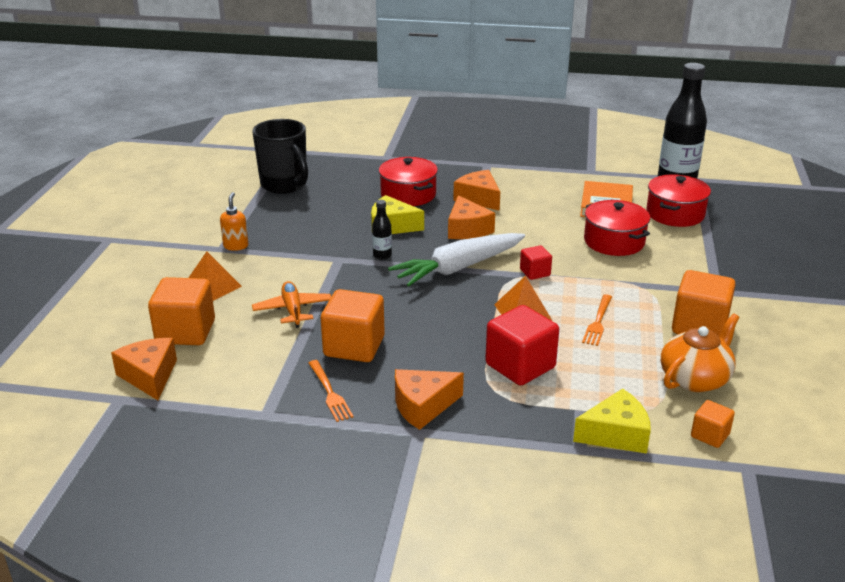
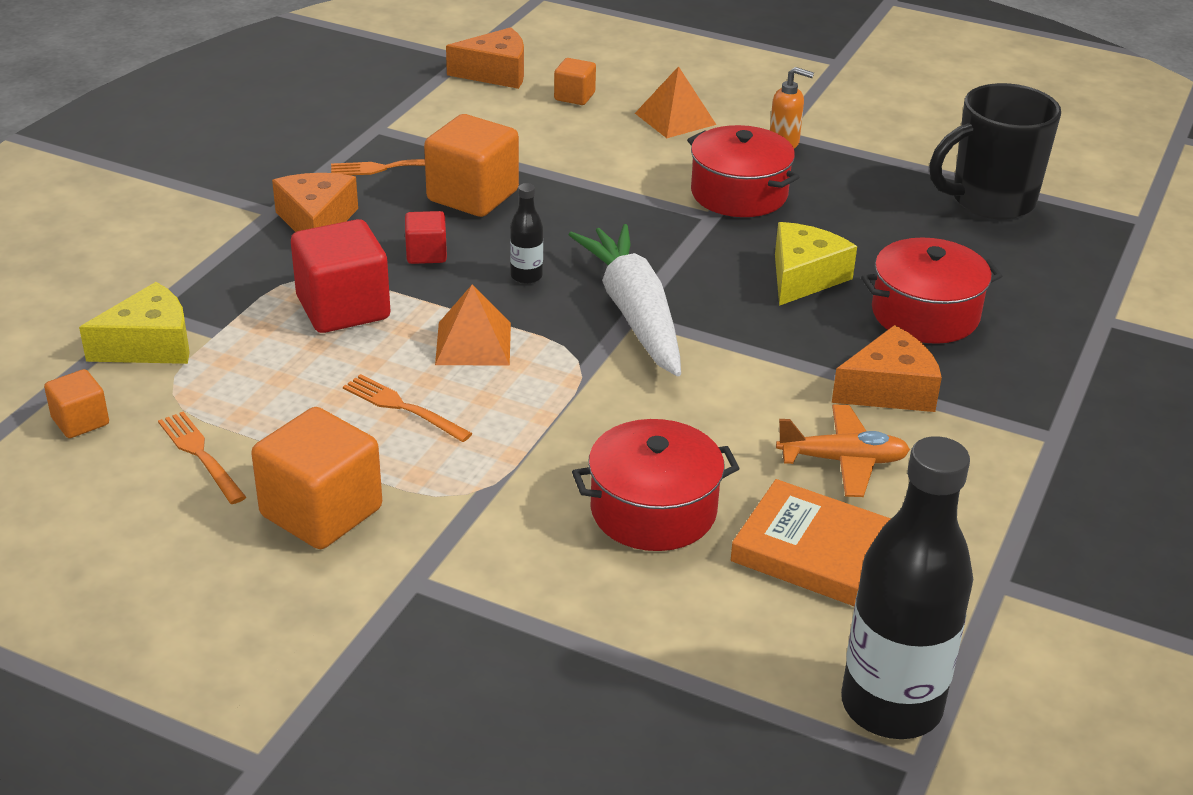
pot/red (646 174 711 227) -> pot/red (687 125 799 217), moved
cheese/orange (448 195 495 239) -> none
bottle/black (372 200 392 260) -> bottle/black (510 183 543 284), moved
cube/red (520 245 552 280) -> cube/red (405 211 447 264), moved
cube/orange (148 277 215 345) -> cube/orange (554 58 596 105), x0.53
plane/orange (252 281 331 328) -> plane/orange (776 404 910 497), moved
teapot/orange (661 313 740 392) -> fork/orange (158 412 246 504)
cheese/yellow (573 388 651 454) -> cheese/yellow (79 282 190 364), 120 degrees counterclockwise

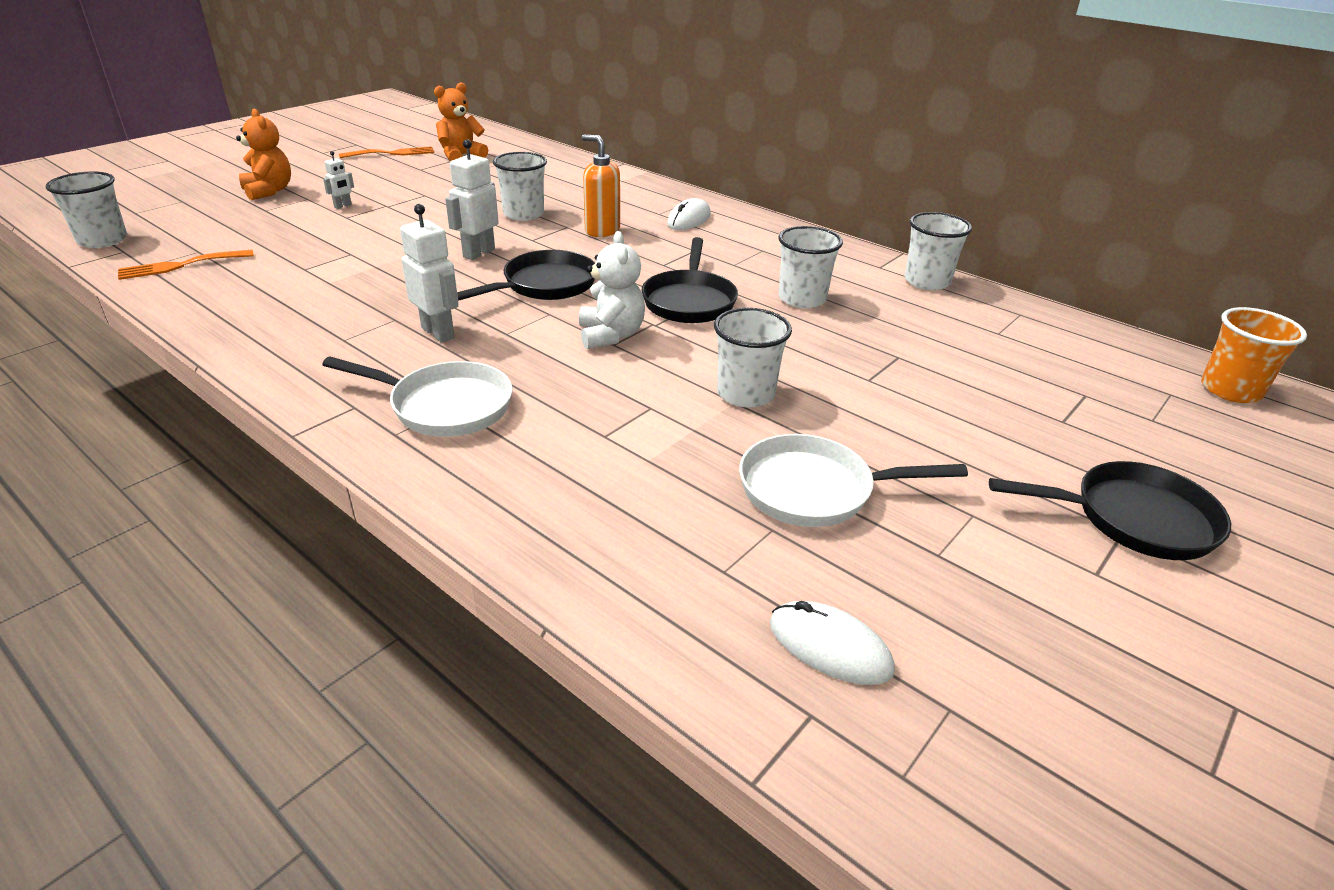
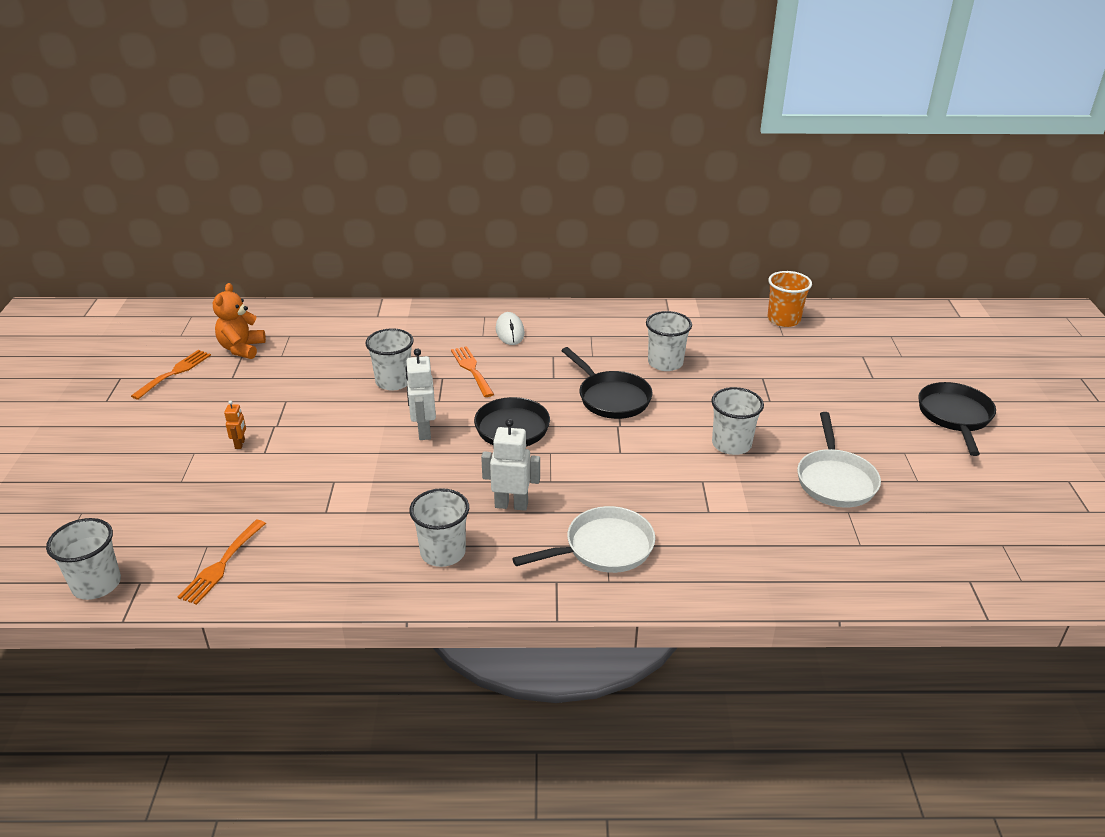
teddy bear/orange (236 109 291 200) -> none
soap dispenser/orange (582 135 620 237) -> fork/orange (451 346 494 397)
robot/white (323 151 354 209) -> robot/orange (224 400 246 449)
cup/white (905 212 972 290) -> cup/white (409 488 469 567), moved
teddy bear/white (579 231 645 349) -> none
cup/orange (1201 307 1307 403) -> cup/orange (768 271 812 327), moved
pan/white (739 434 968 527) -> pan/white (797 412 881 507), 45 degrees counterclockwise
pan/black (989 461 1231 560) -> pan/black (918 382 996 456), 45 degrees counterclockwise
mouse/white (770 601 895 685) -> none

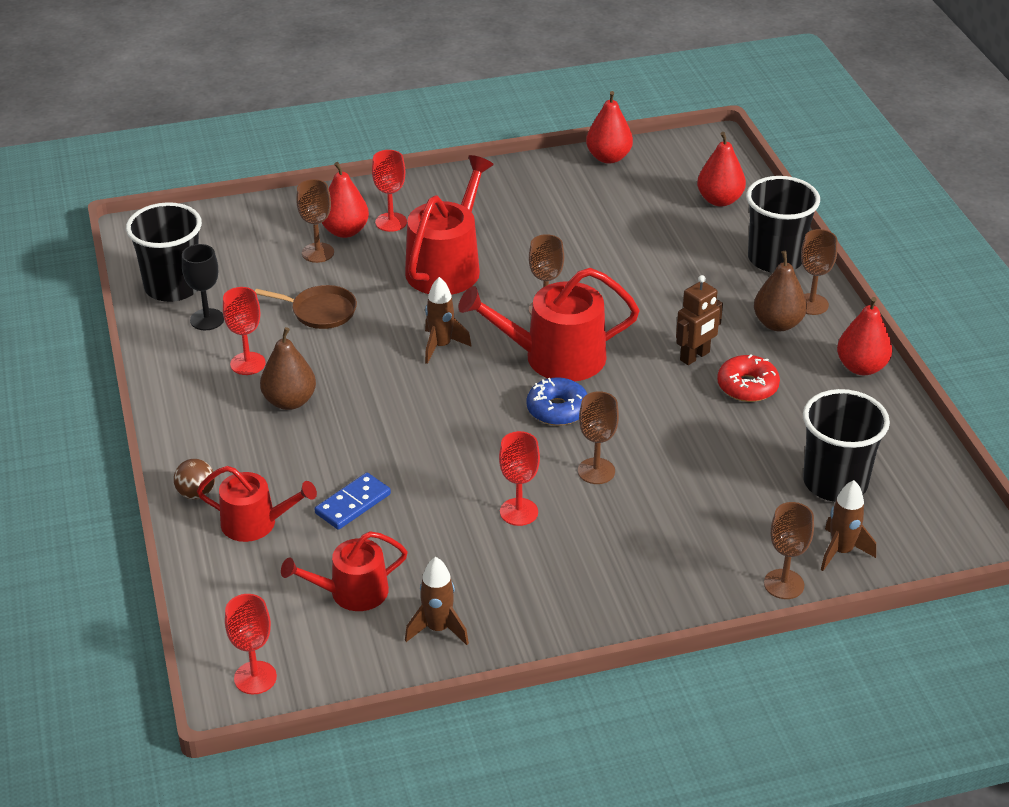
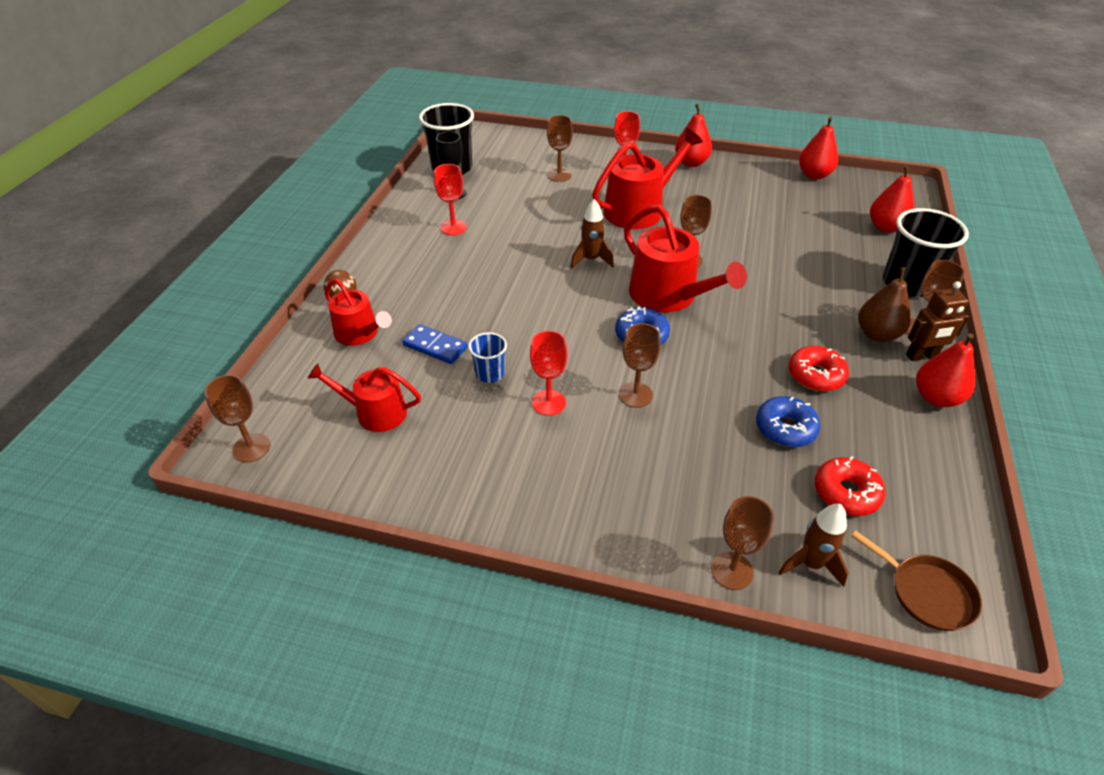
pear/red (322 162 369 238) -> pear/red (675 104 712 167), moved
watering can/red (459 268 640 381) -> watering can/red (624 205 747 312), 150 degrees counterclockwise
robot/brown (676 275 723 365) -> robot/brown (906 281 969 361), moved
pan/brown (255 285 357 329) -> pan/brown (852 531 982 631), moved
pear/brown (260 327 316 410) -> none
cup/black (803 389 890 502) -> donut/red (815 456 886 516)
domino/blue (315 472 391 530) -> domino/blue (402 324 468 364), 45 degrees clockwise
rocket/brown (405 557 469 645) -> none
goblet/red (225 594 277 694) -> goblet/brown (204 375 271 462)
none -> cup/blue (468 332 507 383)
none -> donut/blue (756 396 820 447)

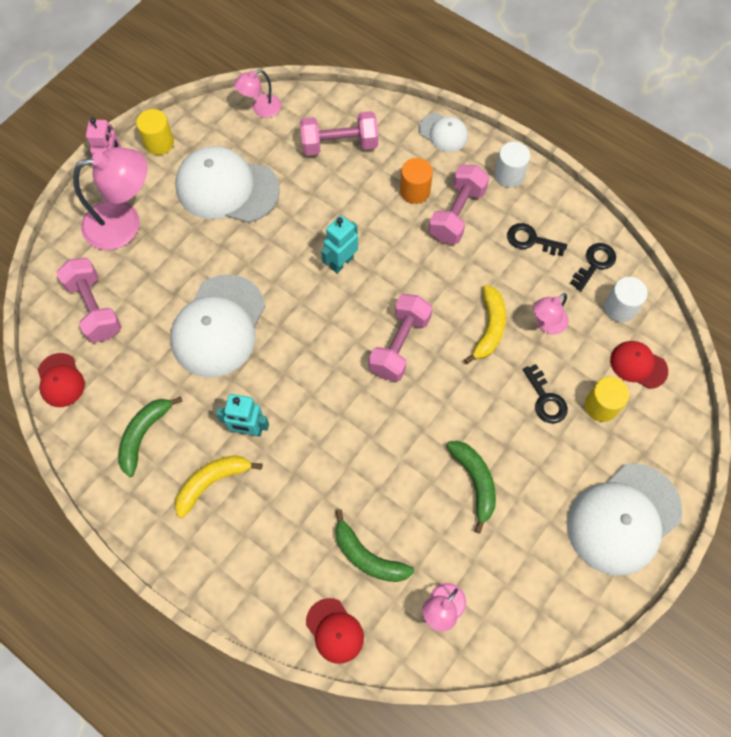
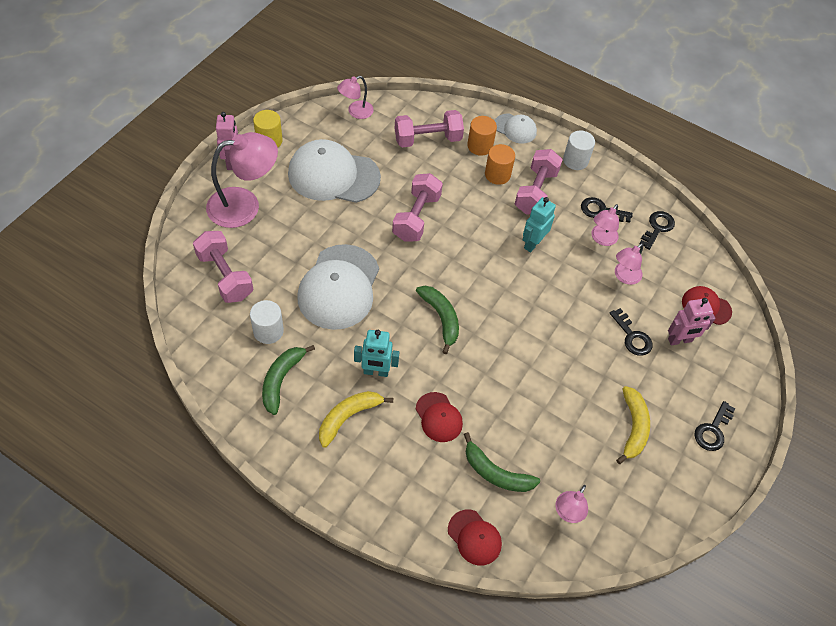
robot/turquoise (321 215 358 273) -> robot/turquoise (523 197 556 252), moved
cylinder/white (604 277 648 322) -> cylinder/white (250 300 284 344), moved
banana/yellow (464 285 506 364) -> banana/yellow (616 386 650 464), moved
dumbbell/pink (369 294 433 382) -> dumbbell/pink (392 173 443 242), moved
cap/red (38 353 85 407) -> cap/red (416 392 463 442), moved
cylinder/yellow (585 377 629 422) -> robot/pink (668 298 715 345)
banana/green (446 441 496 533) -> banana/green (416 286 459 354), moved
cap/white (567 463 683 576) -> key/black (695 401 735 451)
none -> cylinder/orange (467 116 497 156)
none -> lamp/pink (591 204 619 246)

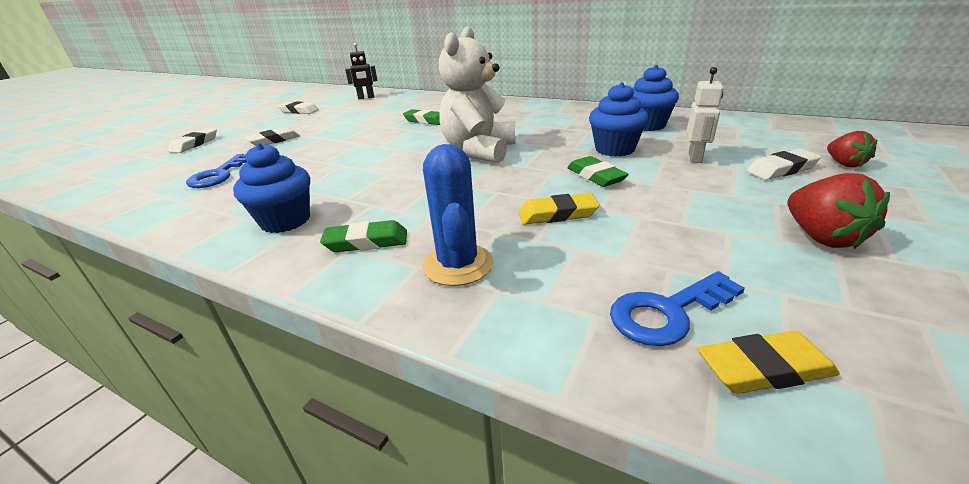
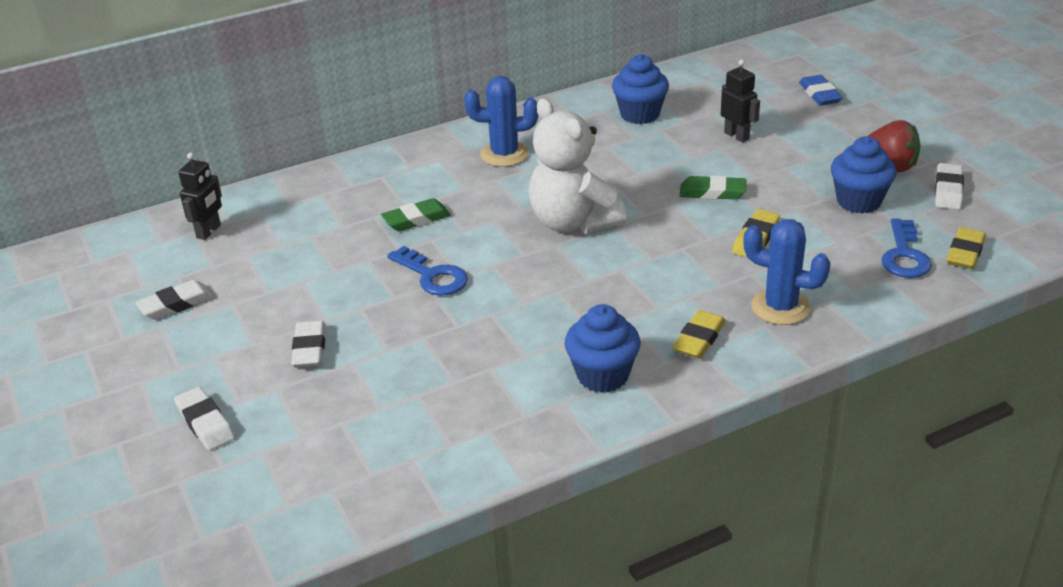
robot/white (687 67 723 163) -> robot/black (721 59 760 142)
cupcake/blue (589 82 648 157) -> cupcake/blue (831 136 896 214), moved
strawberry/red (827 131 878 167) -> eraser/blue (799 75 843 106)
eraser/white (747 149 821 180) -> eraser/white (935 163 964 210), moved
key/blue (186 154 247 188) -> key/blue (387 246 468 296), moved
eraser/green (320 220 407 252) -> eraser/yellow (673 310 726 358)
none -> cactus/blue (464 76 538 167)

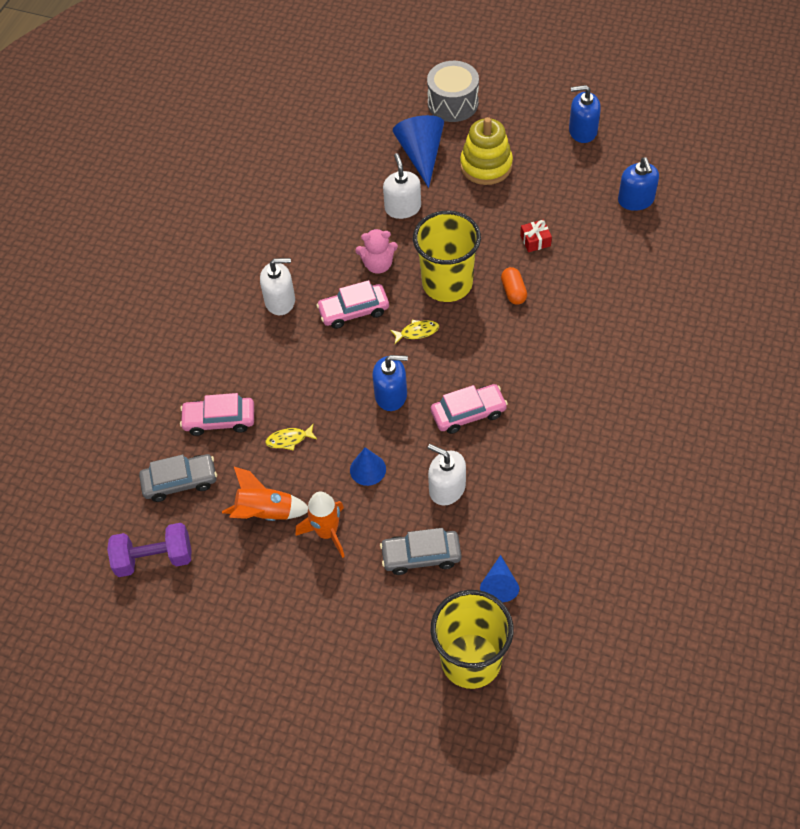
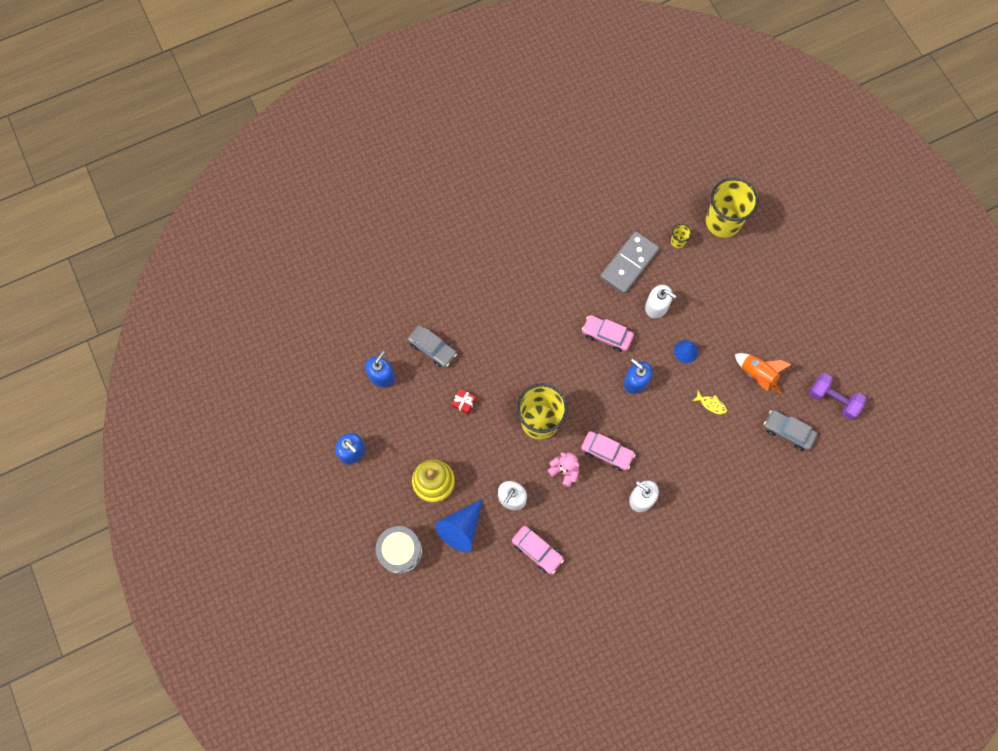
capsule/orange (501 267 527 305) -> none
fish/yellow (390 320 439 344) -> none
car/pink (180 393 254 436) -> car/pink (512 525 564 574), moved
soap dispenser/white (428 444 466 506) -> soap dispenser/white (645 285 676 319), 45 degrees counterclockwise
rocket/orange (296 491 345 558) -> none
car/grey (380 528 461 575) -> car/grey (407 325 457 368), moved
cone/blue (480 555 519 602) -> cup/yellow (671 224 692 248)
none -> domino/grey (600 231 659 294)

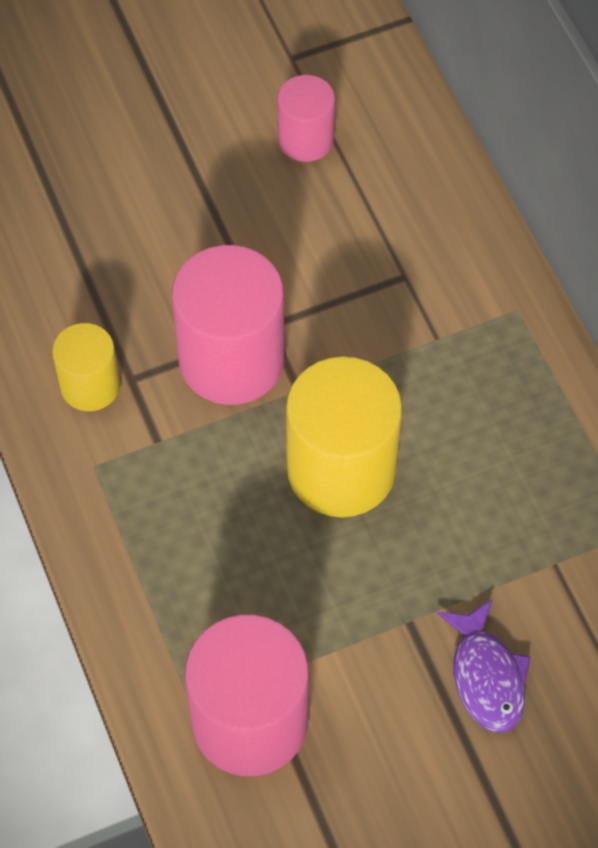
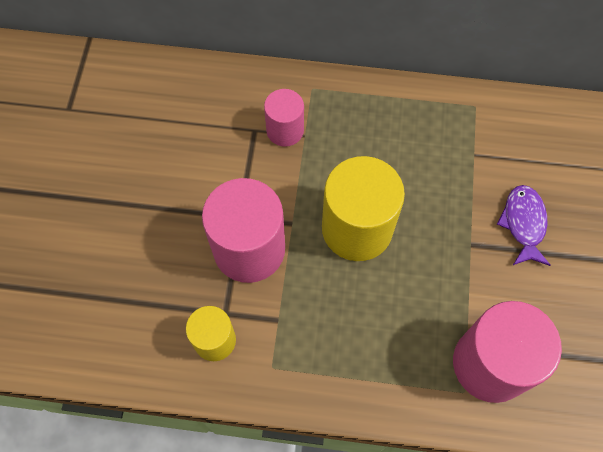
cylinder/pink (277 75 335 162) -> cylinder/pink (264 89 304 147), moved
fish/purple (437 599 531 732) -> fish/purple (497 185 551 266), 105 degrees counterclockwise

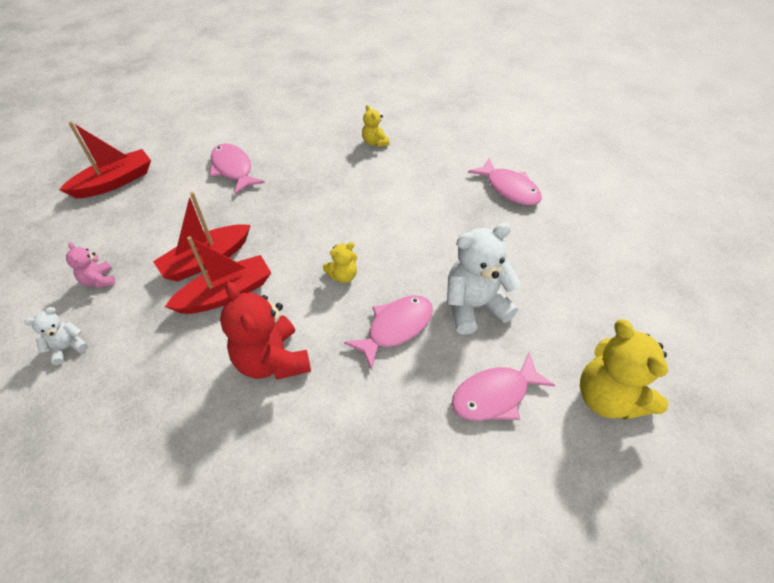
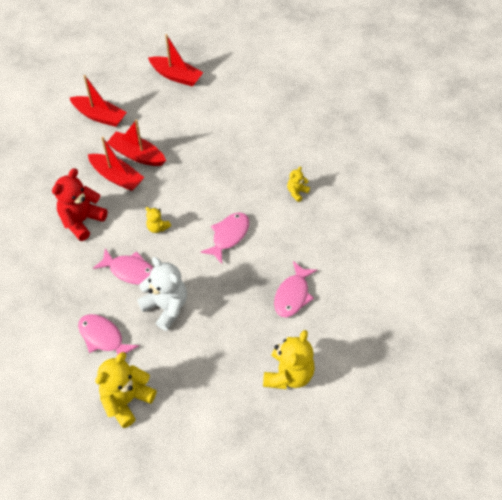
fish/pink (210 143 265 195) -> fish/pink (200 212 249 264), moved
teddy bear/pink (66 242 115 288) -> boat/red (70 75 127 127)
teddy bear/white (24 307 88 365) -> none
none -> teddy bear/yellow (263 330 315 389)

